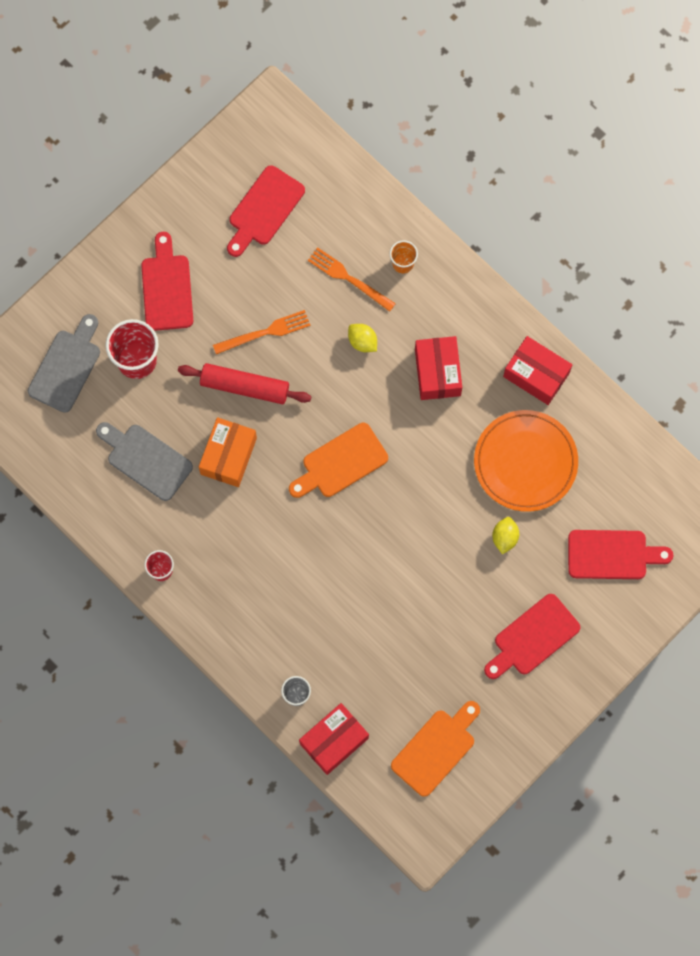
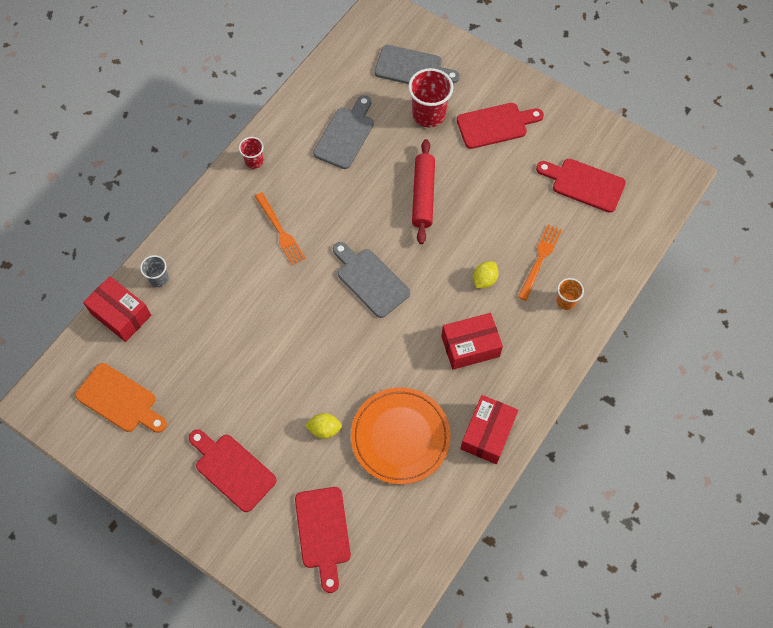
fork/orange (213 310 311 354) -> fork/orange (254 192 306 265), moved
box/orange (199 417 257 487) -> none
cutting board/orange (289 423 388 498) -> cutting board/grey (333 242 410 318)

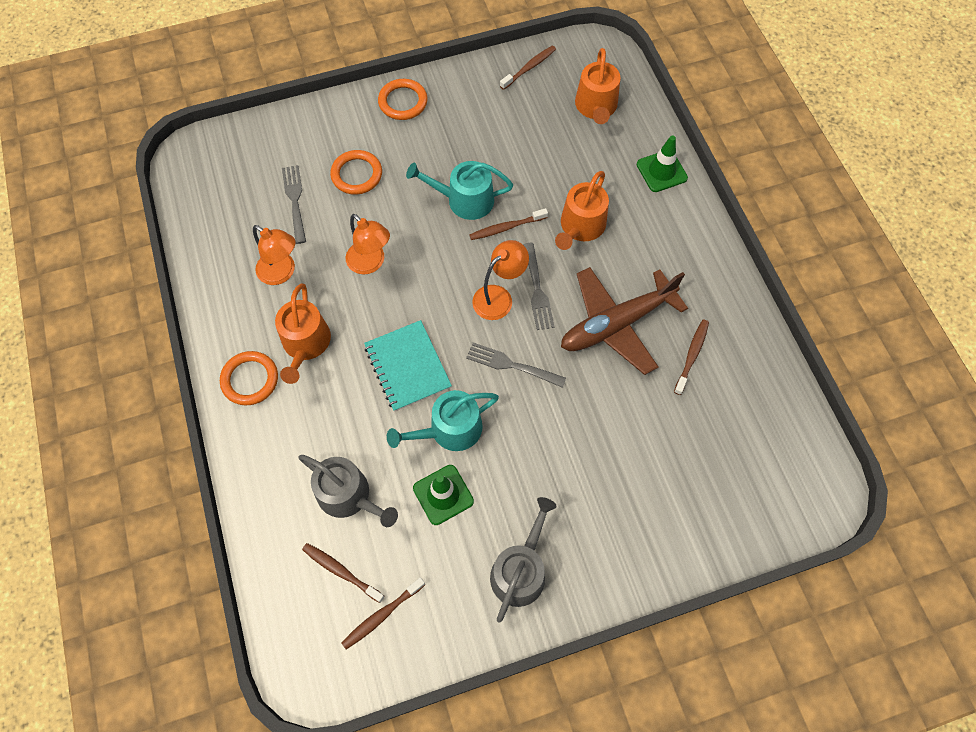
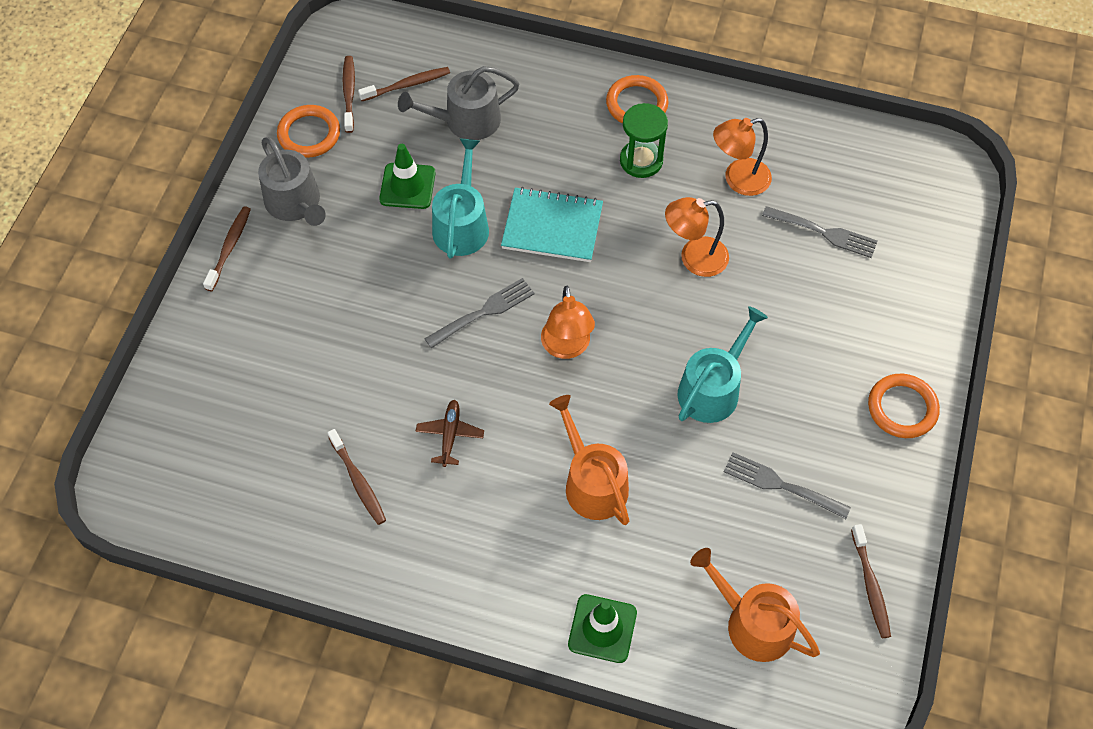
ring/orange (330 150 382 195) -> ring/orange (277 105 340 158), moved
toothbrush/brown (469 208 548 240) -> toothbrush/brown (203 206 251 291), moved
fork/grey (523 243 555 330) -> fork/grey (724 452 851 519), moved
plane/brown (561 267 688 375) -> plane/brown (416 400 484 467), x0.42
watering can/orange (275 284 331 384) -> hourglass/green (620 103 668 178)

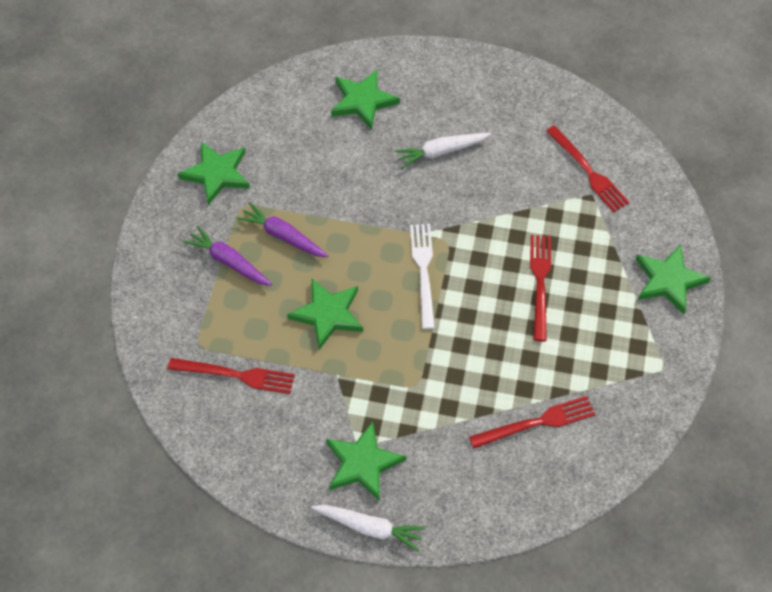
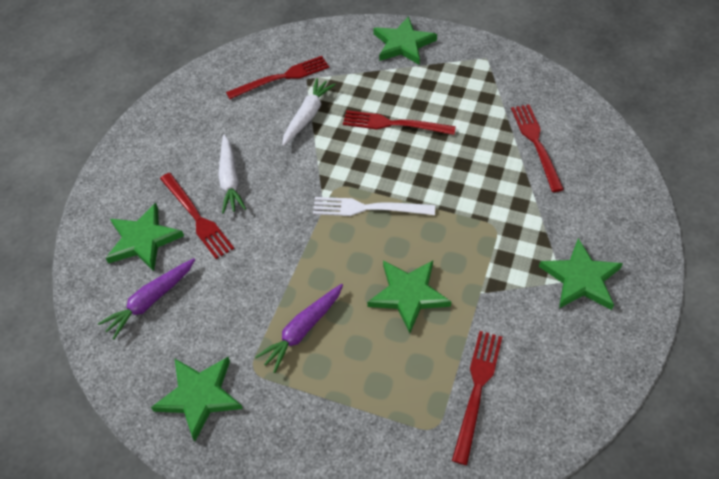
carrot/purple (183 226 272 286) -> carrot/purple (98 258 195 339), moved
carrot/white (311 505 426 552) -> carrot/white (282 78 336 146), moved
none -> fork/red (160 173 234 259)

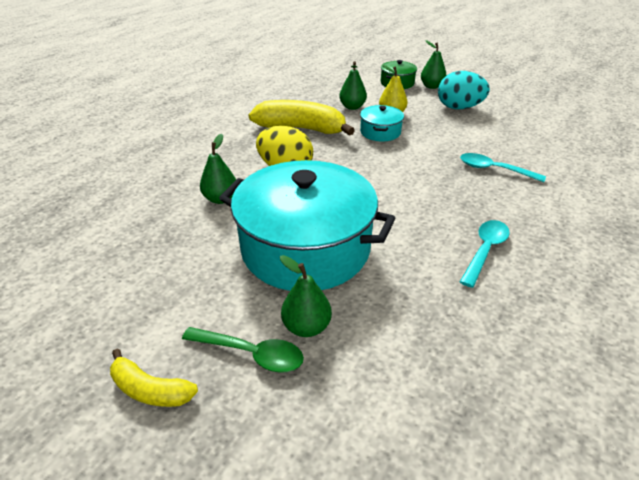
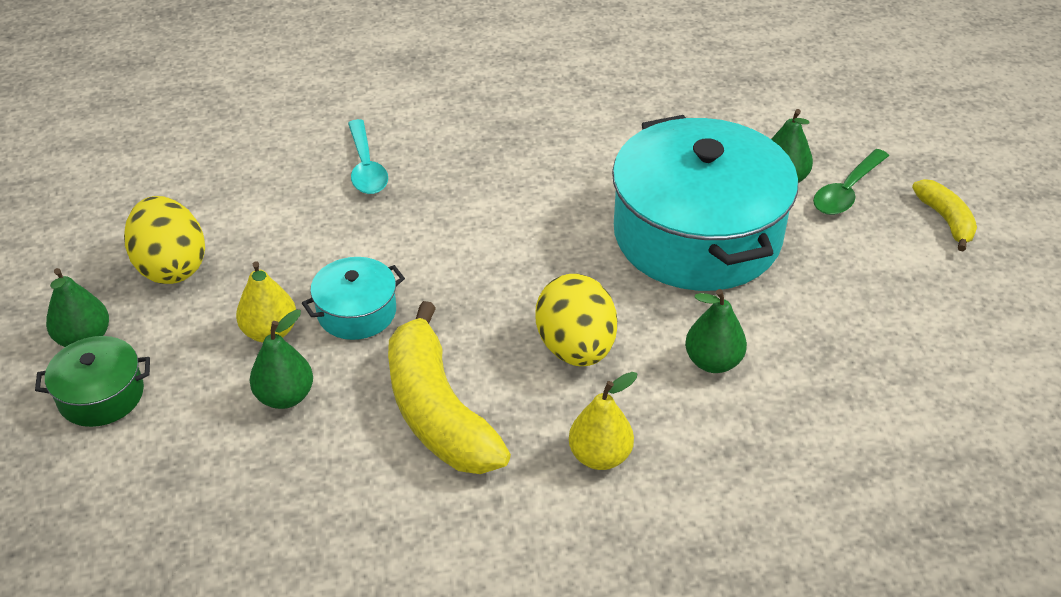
egg/turquoise (438 71 490 109) -> egg/yellow (124 196 205 284)
spoon/turquoise (460 220 510 288) -> none
spoon/green (182 327 304 372) -> spoon/green (813 149 889 215), 120 degrees counterclockwise
none -> pear/yellow (569 372 637 470)

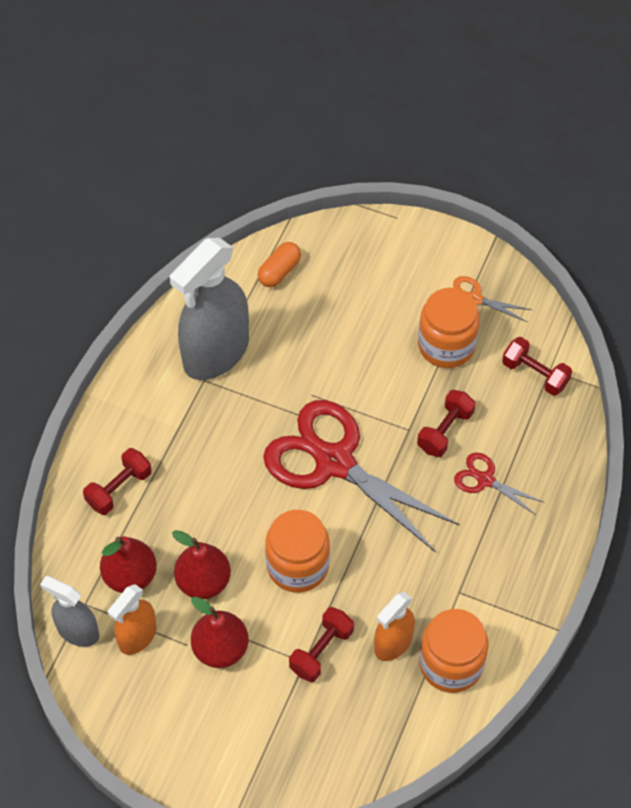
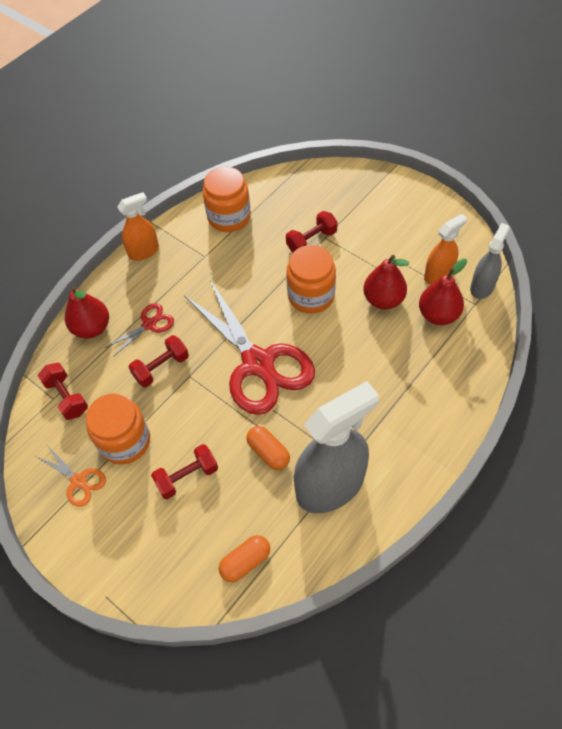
dumbbell/red (83 448 151 515) -> dumbbell/red (151 444 218 499), moved
scissors/red (454 453 545 515) -> scissors/red (105 303 174 357), 90 degrees counterclockwise
spray bottle/grey (40 576 99 647) -> spray bottle/grey (470 223 510 299), 105 degrees counterclockwise
spray bottle/orange (374 592 415 661) -> spray bottle/orange (117 192 159 261), moved
pear/red (191 596 249 668) -> pear/red (65 286 109 339), moved
none -> capsule/orange (246 426 290 470)

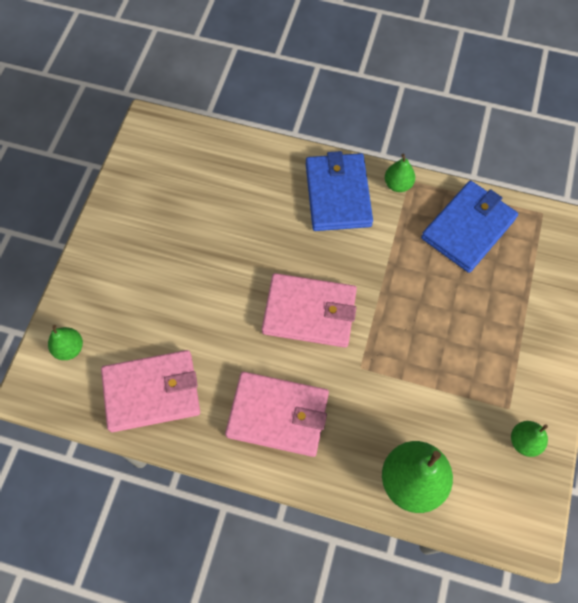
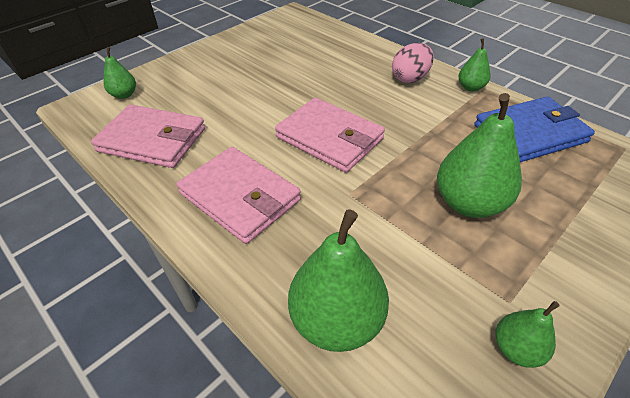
wallet/blue (306 151 373 231) -> egg/pink (392 43 434 83)
none -> pear/green (437 93 522 218)

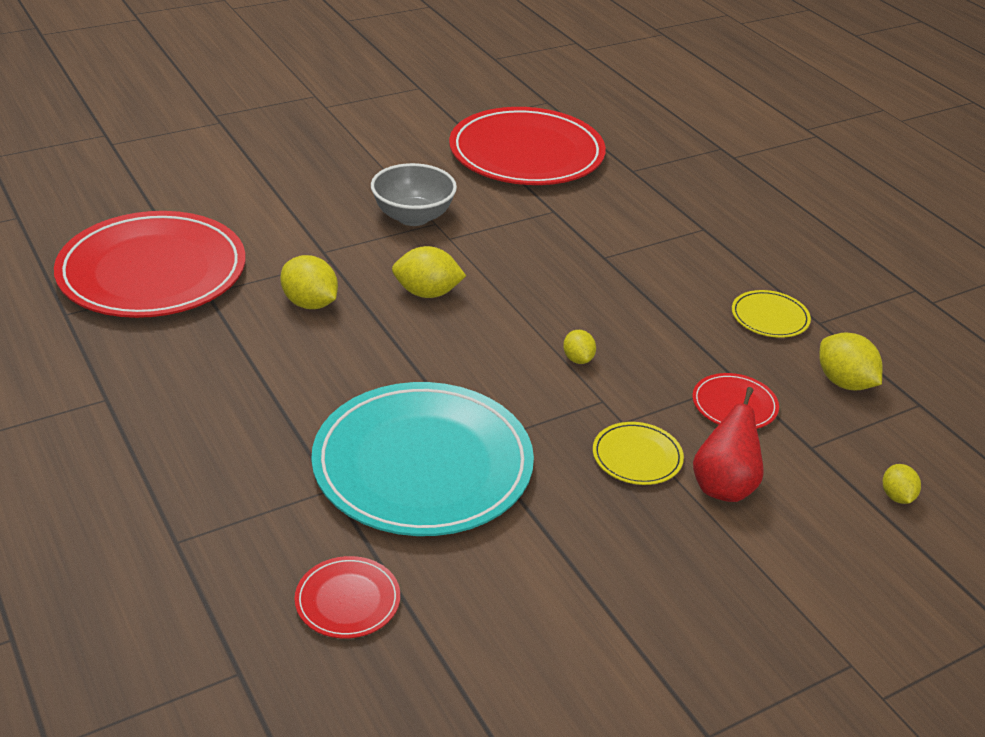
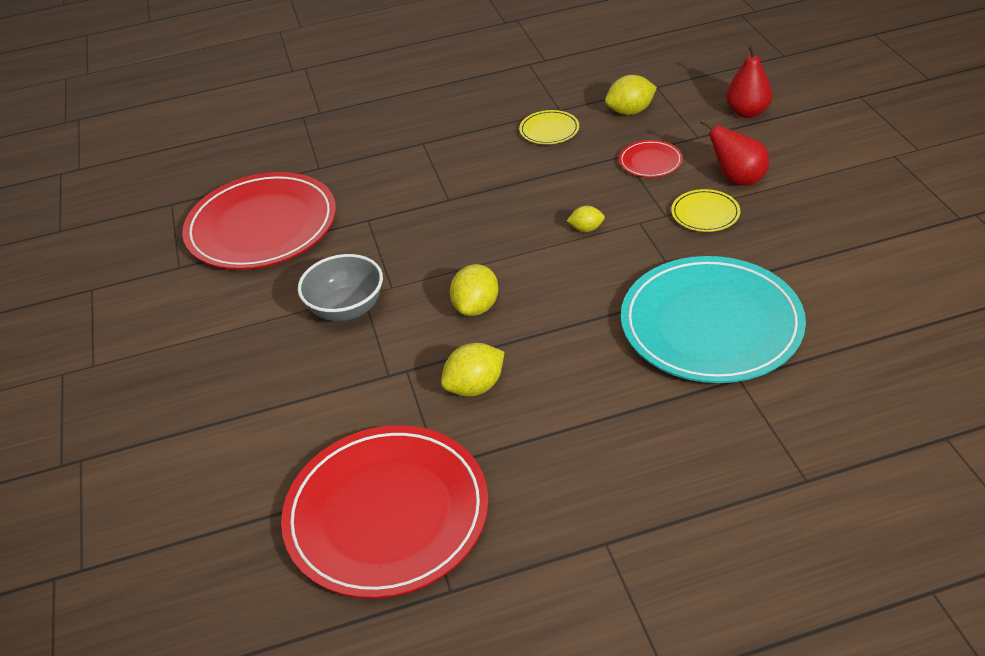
lemon/yellow (883 464 921 504) -> pear/red (726 45 772 118)
plate/red (295 556 400 638) -> none

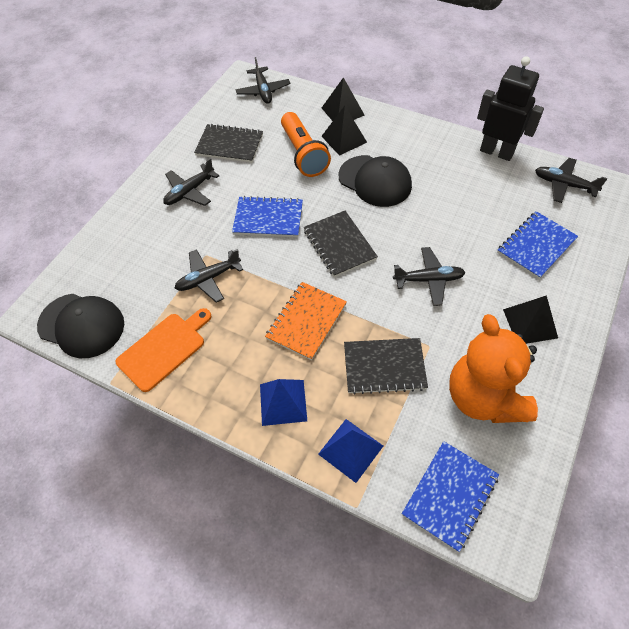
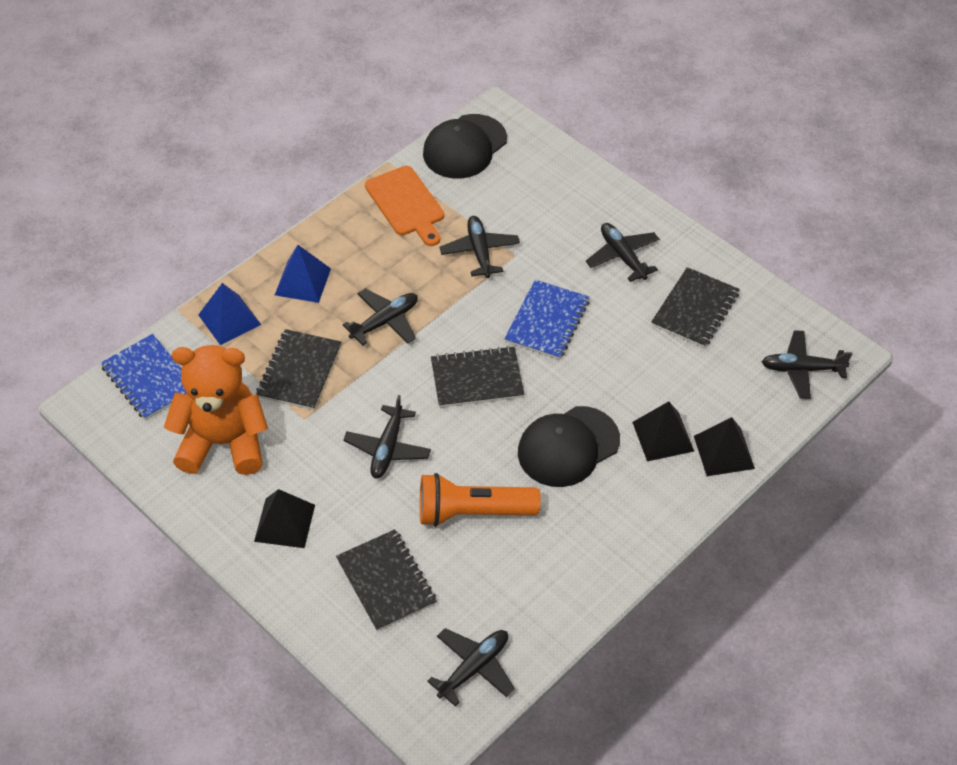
robot/black (477 56 544 161) -> none
flashlight/orange (281 112 331 177) -> flashlight/orange (420 473 541 527), moved
notebook/blue (497 211 578 279) -> notebook/black (336 529 437 631)
notebook/orange (265 282 347 360) -> plane/black (343 288 418 345)

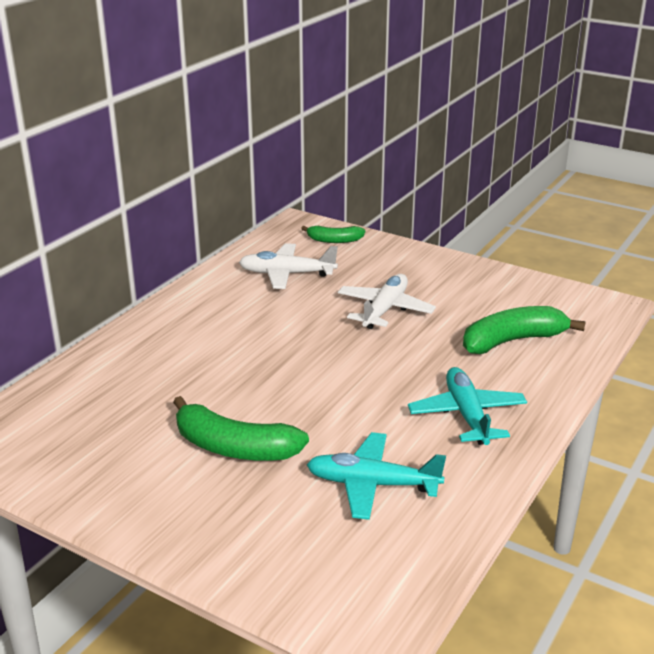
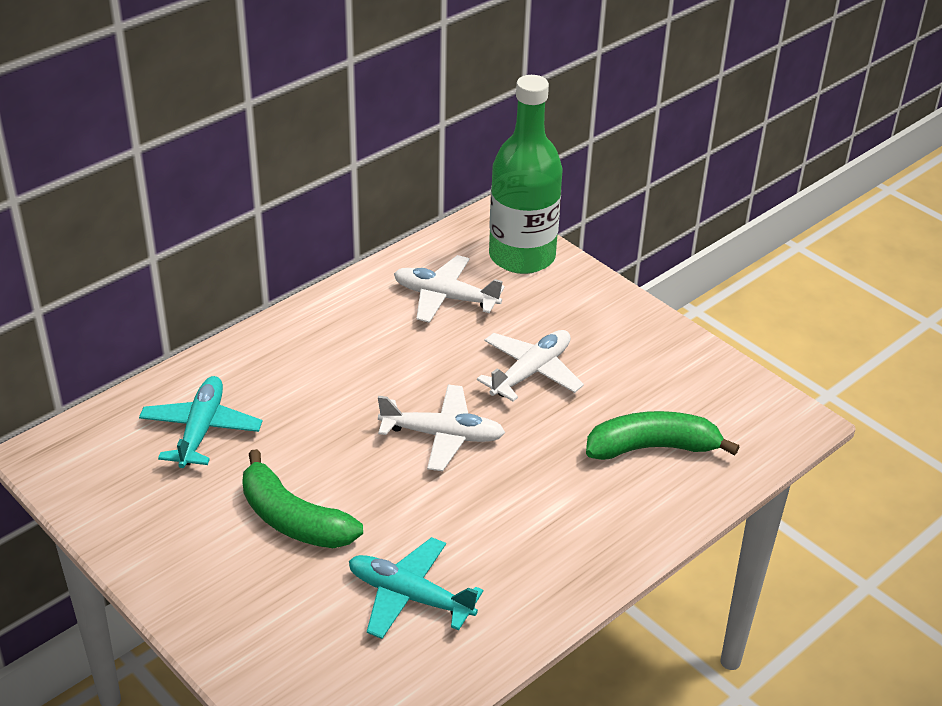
banana/green (301 226 365 243) -> bottle/green (489 75 563 274)
plane/turquoise (408 367 527 445) -> plane/turquoise (139 376 262 468), moved
none -> plane/white (378 385 505 471)

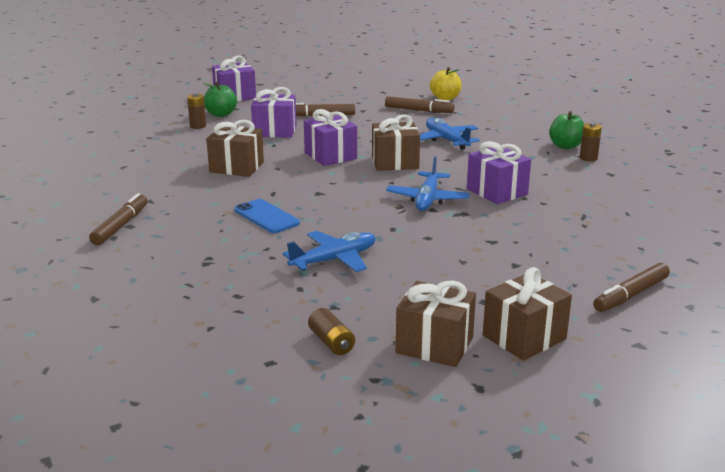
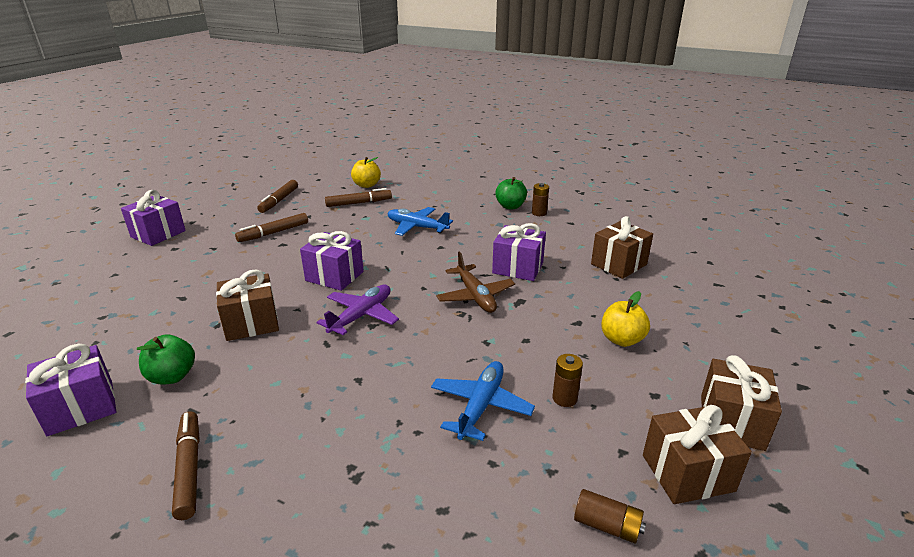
apple/green (204 82 237 117) -> apple/green (137 334 195 384), moved
gift/purple (251 87 296 138) -> gift/purple (25 344 117 436), moved
battery/brown (187 93 206 129) -> battery/brown (552 354 583 407), moved
gift/brown (372 114 420 171) -> gift/brown (591 216 653 279), moved
plane/blue (386 156 470 211) -> plane/brown (436 251 515 313)
phone/blue (234 199 300 233) -> none
marker/brown (593 263 670 312) -> marker/brown (257 180 298 213), moved
none -> plane/purple (317 285 399 335)
none -> apple/yellow (601 291 650 347)

